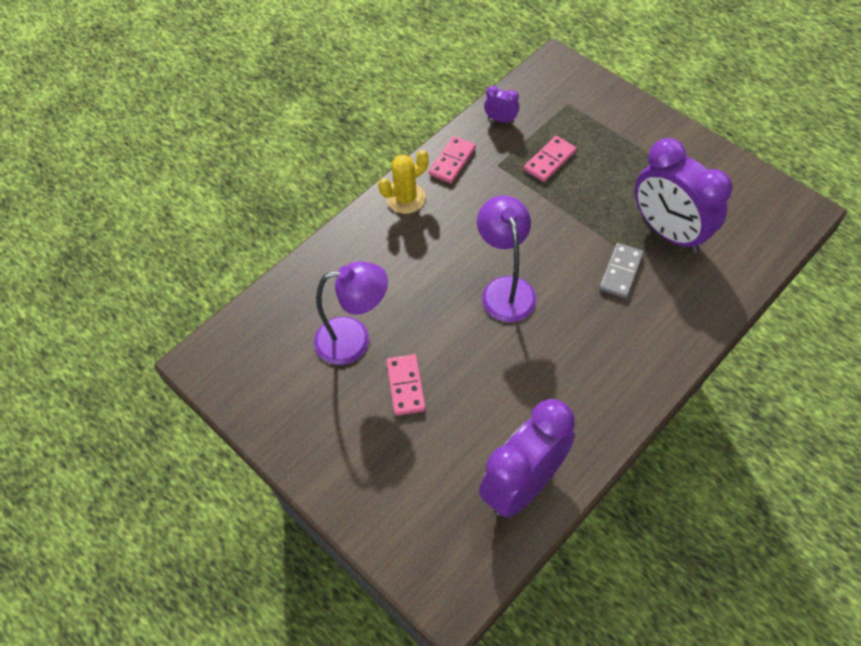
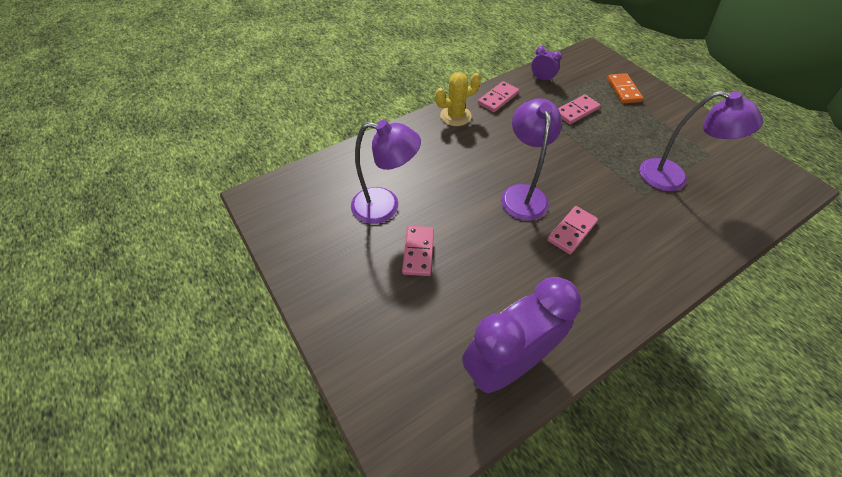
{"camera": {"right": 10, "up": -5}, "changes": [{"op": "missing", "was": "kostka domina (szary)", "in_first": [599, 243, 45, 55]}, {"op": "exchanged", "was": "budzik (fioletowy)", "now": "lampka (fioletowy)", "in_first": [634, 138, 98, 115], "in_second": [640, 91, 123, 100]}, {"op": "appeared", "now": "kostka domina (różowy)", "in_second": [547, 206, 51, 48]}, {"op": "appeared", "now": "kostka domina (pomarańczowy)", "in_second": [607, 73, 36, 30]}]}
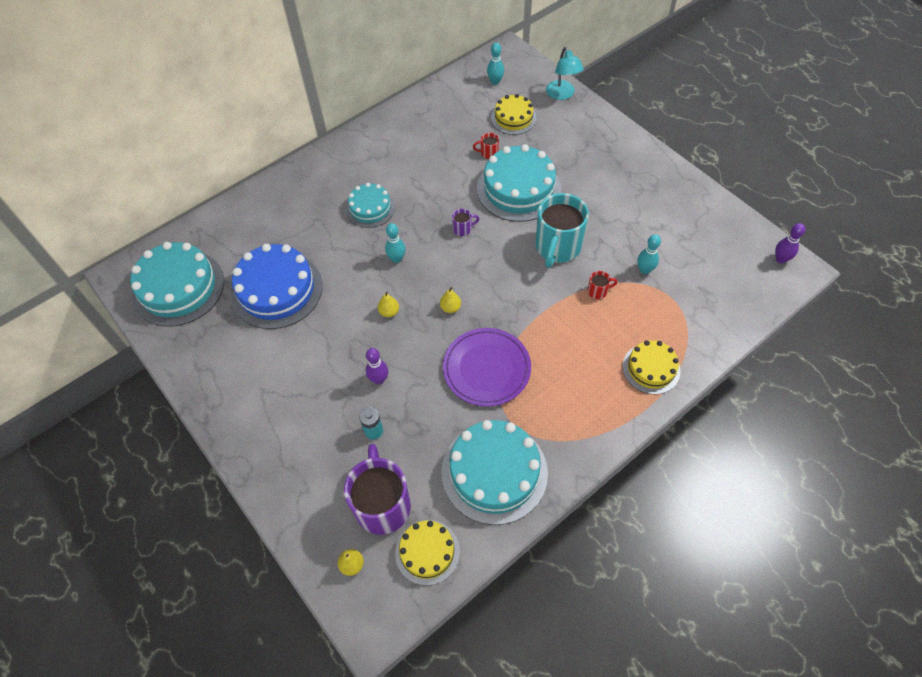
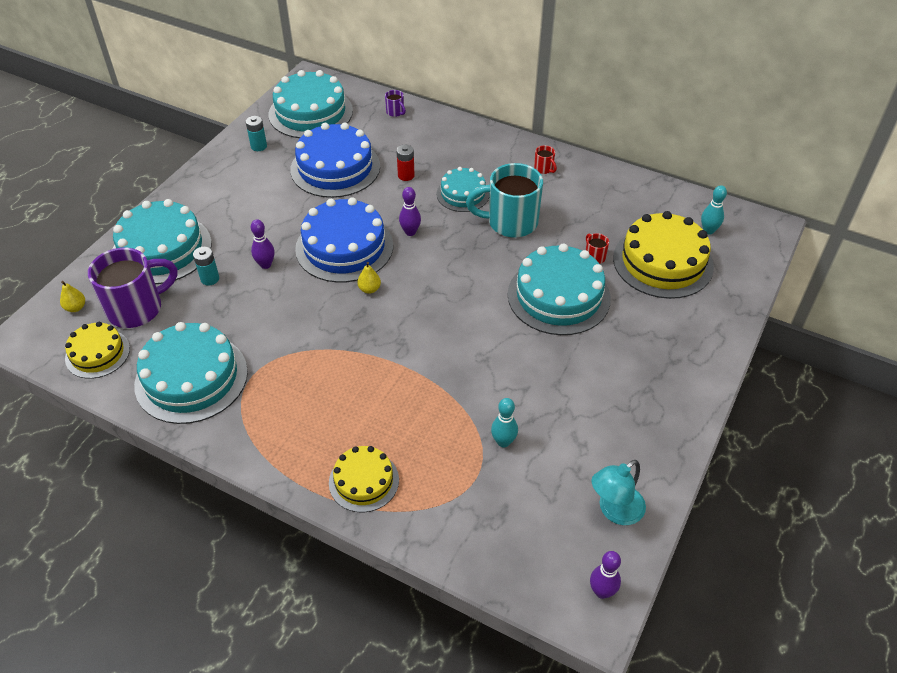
{"camera": {"right": 65, "up": -10}, "changes": [{"op": "exchanged", "was": "gruszka (żółty)", "now": "tort (niebieski)", "in_first": [378, 292, 21, 25], "in_second": [295, 197, 98, 86]}, {"op": "colour", "was": "kręgiel (turkusowy)", "now": "kręgiel (fioletowy)", "in_first": [385, 223, 21, 40], "in_second": [399, 187, 22, 49]}, {"op": "missing", "was": "talerz (fioletowy)", "in_first": [443, 328, 88, 78]}, {"op": "relocated", "was": "kubek (fioletowy)", "in_first": [452, 209, 27, 27], "in_second": [385, 90, 21, 27]}, {"op": "size", "was": "tort (żółty)", "in_first": [491, 94, 46, 41], "in_second": [613, 211, 101, 88], "ratio": 1.73}, {"op": "relocated", "was": "kubek (turkusowy)", "in_first": [536, 193, 53, 75], "in_second": [466, 163, 77, 75]}, {"op": "relocated", "was": "lampka (turkusowy)", "in_first": [546, 47, 38, 53], "in_second": [591, 460, 55, 65]}, {"op": "relocated", "was": "kubek (czerwony)", "in_first": [588, 271, 29, 28], "in_second": [534, 145, 23, 29]}, {"op": "appeared", "now": "tort (turkusowy)", "in_second": [113, 199, 99, 85]}, {"op": "appeared", "now": "bateria (turkusowy)", "in_second": [246, 116, 21, 35]}, {"op": "appeared", "now": "bateria (czerwony)", "in_second": [396, 145, 19, 36]}]}
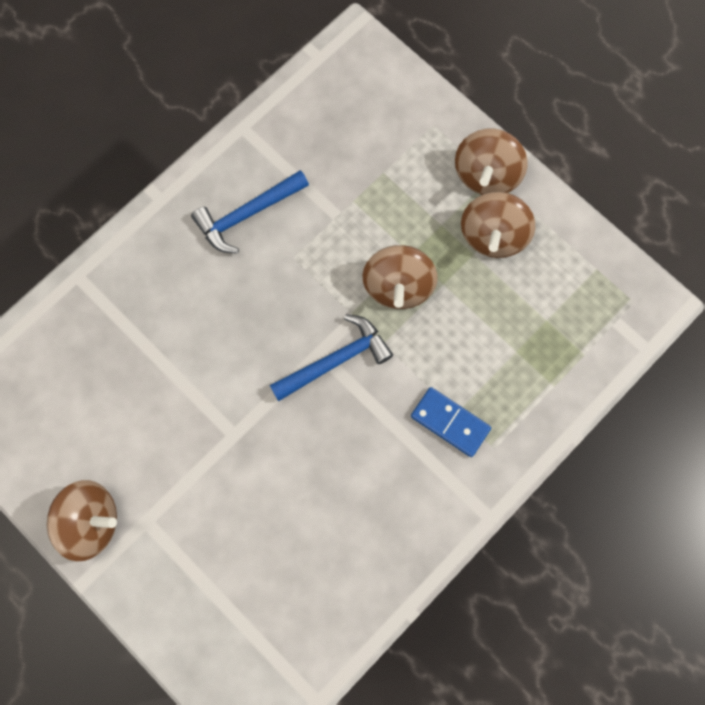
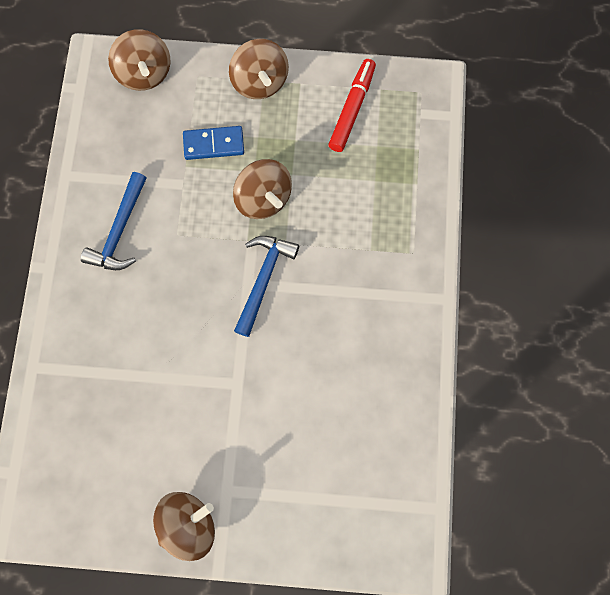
{"camera": {"right": -40, "up": 0}, "changes": [{"op": "relocated", "was": "kostka domina (niebieski)", "in_first": [411, 387, 80, 70], "in_second": [183, 126, 61, 34]}, {"op": "relocated", "was": "bączek (brązowy)", "in_first": [461, 192, 74, 66], "in_second": [108, 29, 62, 62]}, {"op": "appeared", "now": "flamaster (czerwony)", "in_second": [328, 59, 48, 93]}]}
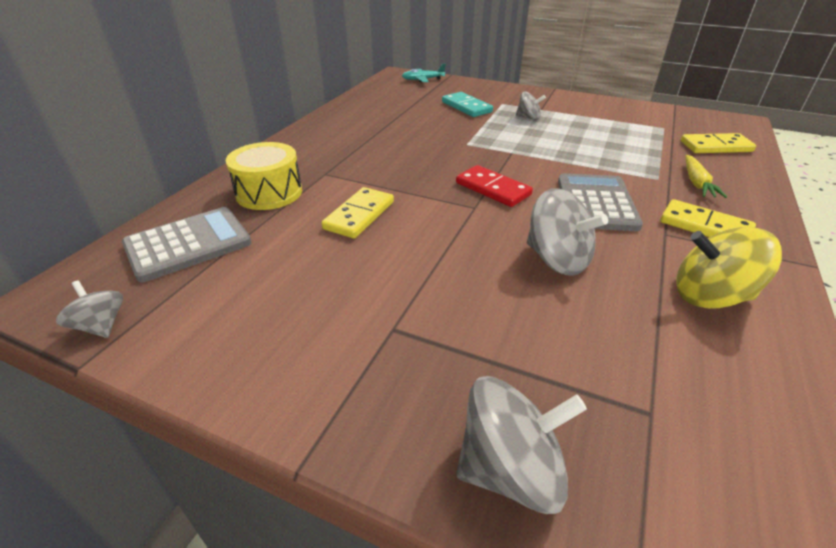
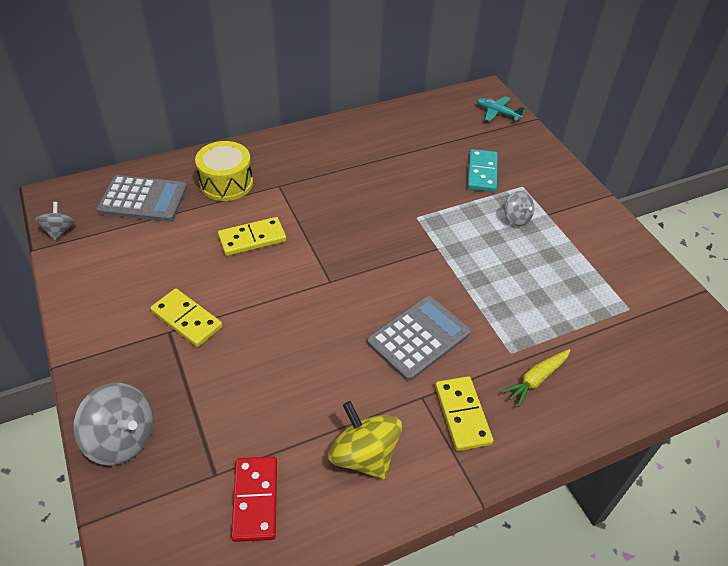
{"camera": {"right": 40, "up": 10}, "changes": [{"op": "relocated", "was": "kostka domina (czerwony)", "in_first": [456, 165, 77, 42], "in_second": [231, 456, 46, 86]}, {"op": "missing", "was": "bączek (szary)", "in_first": [527, 188, 81, 88]}, {"op": "relocated", "was": "kostka domina (żółty)", "in_first": [681, 133, 75, 20], "in_second": [150, 288, 73, 59]}]}
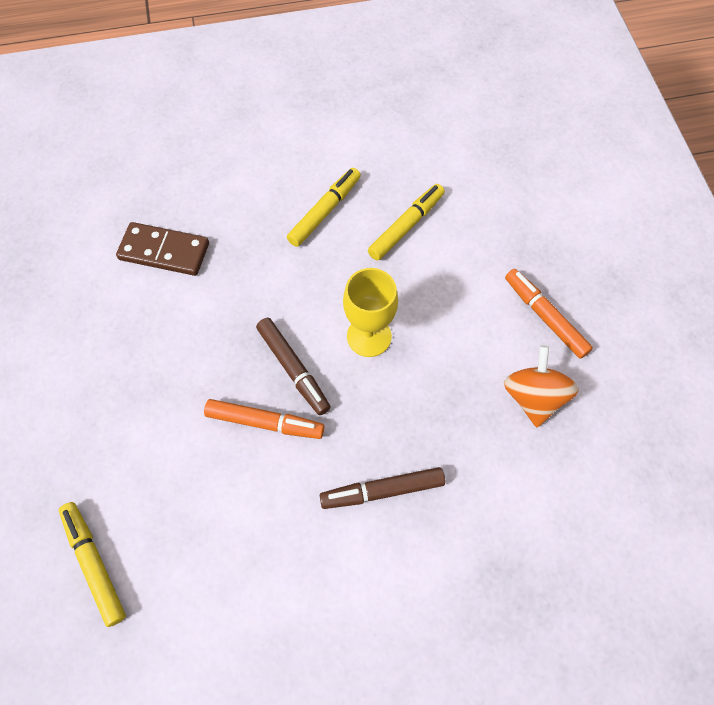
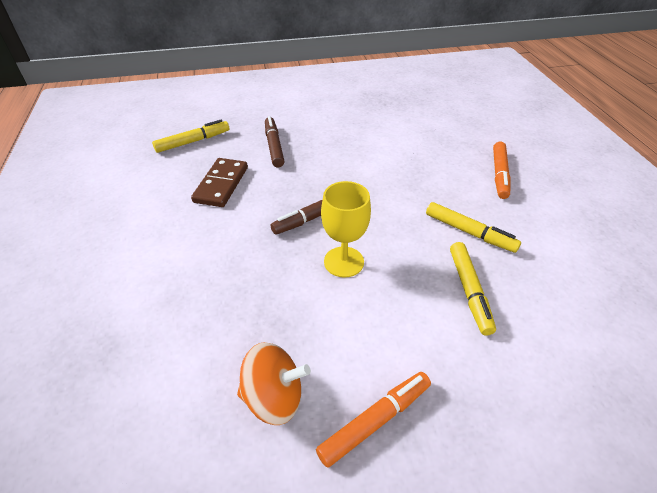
{"camera": {"right": 90, "up": -20}, "changes": [{"op": "relocated", "was": "kostka domina (brązowy)", "in_first": [116, 222, 93, 54], "in_second": [191, 158, 57, 49]}, {"op": "relocated", "was": "flamaster (pomarańczowy)", "in_first": [204, 399, 120, 40], "in_second": [493, 142, 18, 57]}, {"op": "relocated", "was": "flamaster (brązowy)", "in_first": [320, 467, 125, 42], "in_second": [265, 116, 20, 51]}, {"op": "spun", "was": "flamaster (żółty)", "in_first": [368, 184, 77, 77], "in_second": [450, 242, 46, 93], "clockwise": 45}]}
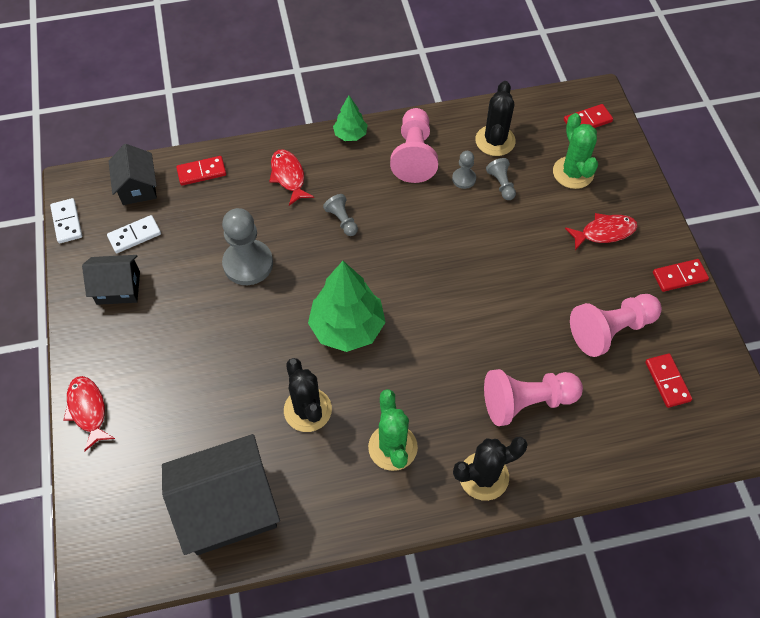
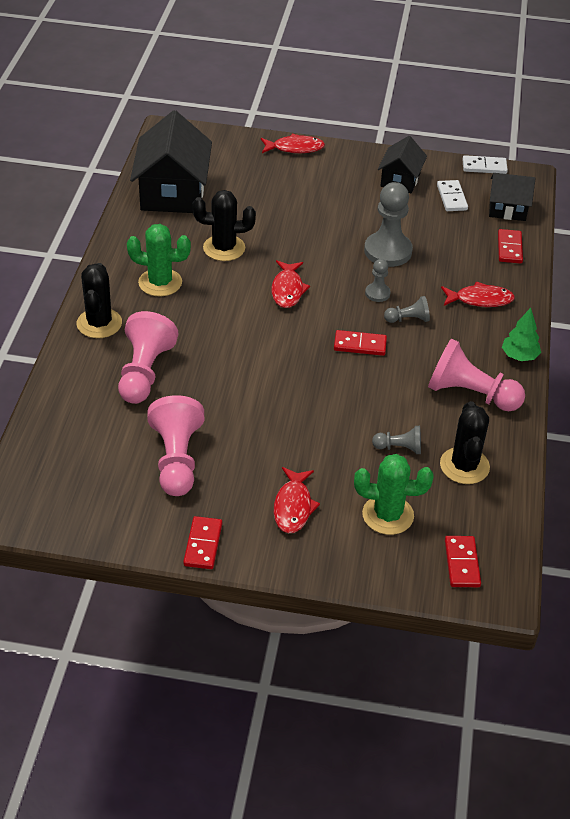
{"camera": {"right": 110, "up": -15}, "changes": [{"op": "exchanged", "was": "drzewko (zielony)", "now": "ryba (czerwony)", "in_first": [308, 261, 78, 91], "in_second": [271, 260, 39, 48]}, {"op": "relocated", "was": "pionek (szary)", "in_first": [452, 151, 24, 38], "in_second": [365, 259, 26, 43]}, {"op": "spun", "was": "kaktus (czarny)", "in_first": [475, 81, 41, 75], "in_second": [440, 401, 50, 83], "clockwise": 60}, {"op": "relocated", "was": "kostka domina (czerwony)", "in_first": [645, 353, 47, 55], "in_second": [334, 330, 53, 26]}]}
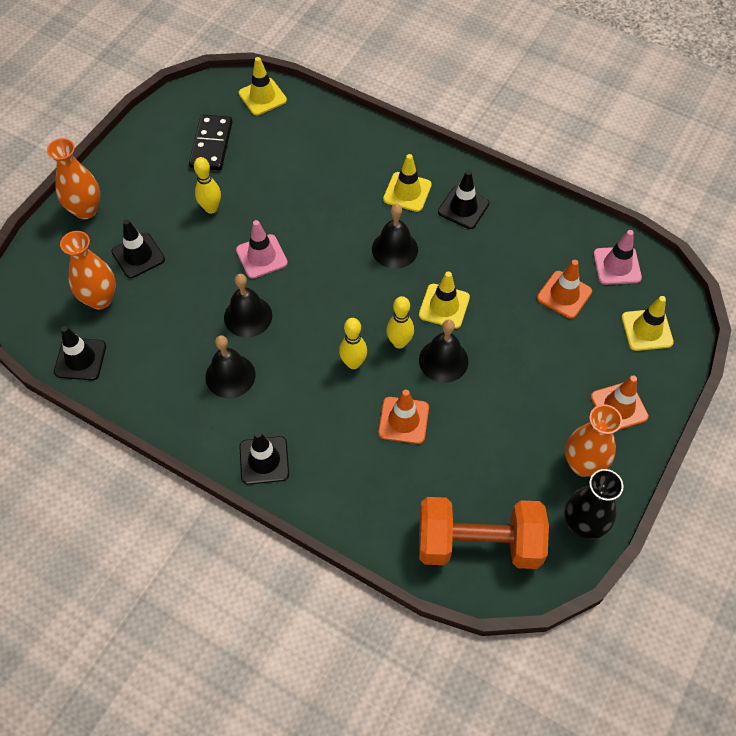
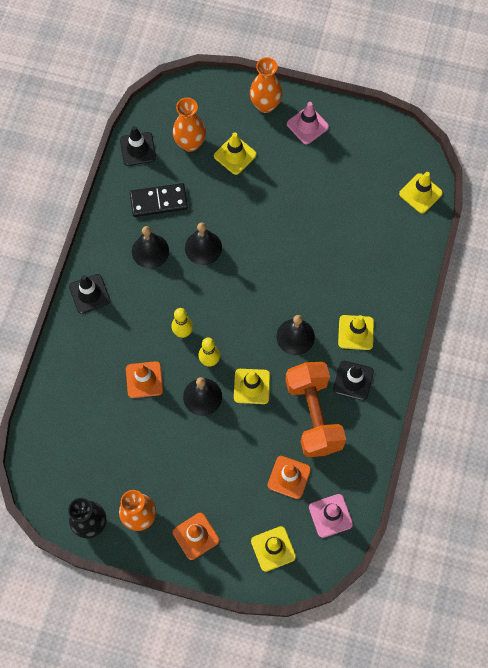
{"camera": {"right": 75, "up": 10}, "changes": [{"op": "colour", "was": "pachołek (czarny)", "now": "pachołek (żółty)", "in_first": [111, 219, 54, 59], "in_second": [214, 132, 43, 43]}, {"op": "relocated", "was": "kostka domina (czarny)", "in_first": [189, 115, 44, 55], "in_second": [130, 183, 58, 34]}, {"op": "missing", "was": "kręgiel (żółty)", "in_first": [194, 157, 27, 57]}, {"op": "relocated", "was": "pachołek (różowy)", "in_first": [236, 220, 52, 59], "in_second": [287, 102, 42, 43]}, {"op": "relocated", "was": "hantel (pomarańczowy)", "in_first": [419, 497, 130, 72], "in_second": [285, 362, 61, 95]}]}
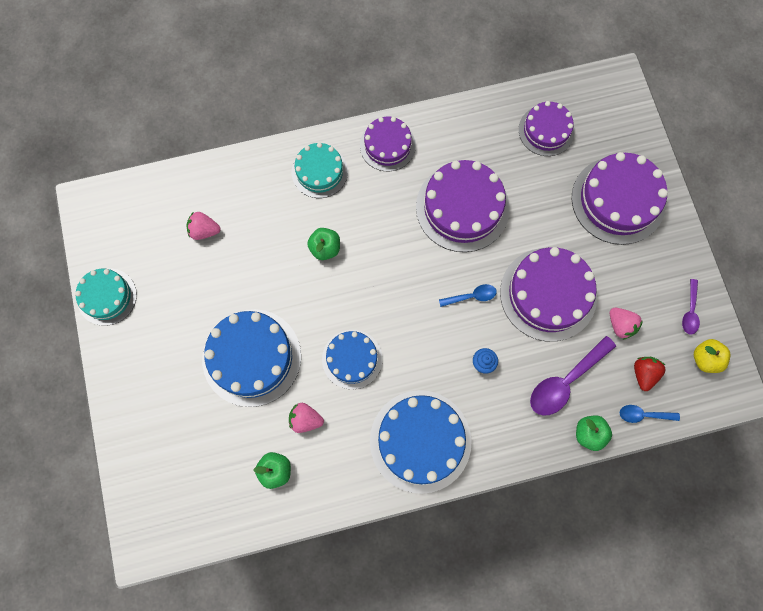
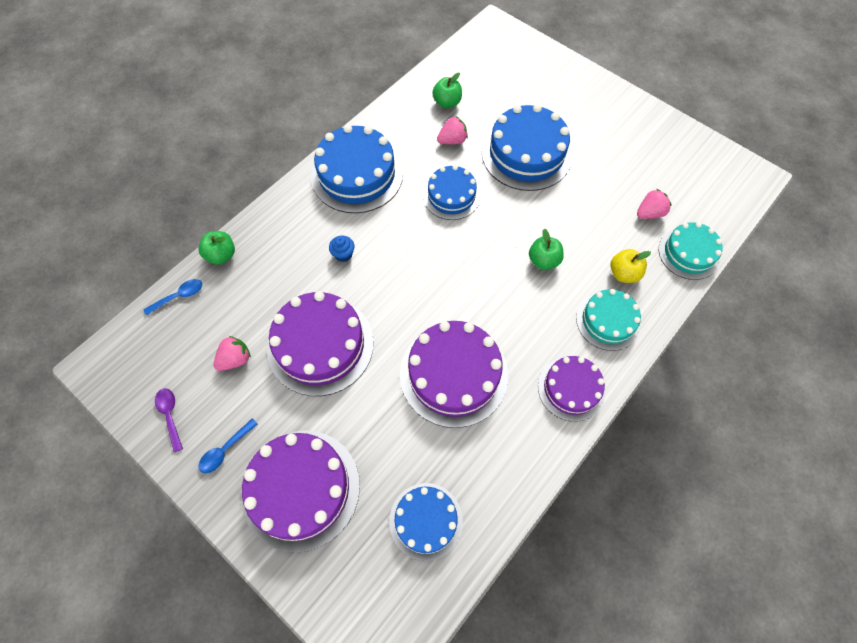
{"camera": {"right": 145, "up": -10}, "changes": [{"op": "relocated", "was": "tort (turkusowy)", "in_first": [75, 269, 62, 57], "in_second": [659, 222, 64, 58]}, {"op": "relocated", "was": "łyżka (niebieski)", "in_first": [439, 284, 58, 23], "in_second": [198, 418, 60, 55]}, {"op": "colour", "was": "tort (fioletowy)", "now": "tort (niebieski)", "in_first": [519, 101, 55, 55], "in_second": [389, 483, 74, 78]}, {"op": "missing", "was": "łyżka (fioletowy)", "in_first": [530, 336, 86, 80]}, {"op": "spun", "was": "truskawka (różowy)", "in_first": [610, 308, 33, 32], "in_second": [214, 336, 37, 35], "clockwise": 120}, {"op": "missing", "was": "truskawka (czerwony)", "in_first": [634, 357, 32, 34]}, {"op": "relocated", "was": "jabłko (żółty)", "in_first": [694, 339, 37, 34], "in_second": [610, 249, 41, 34]}]}
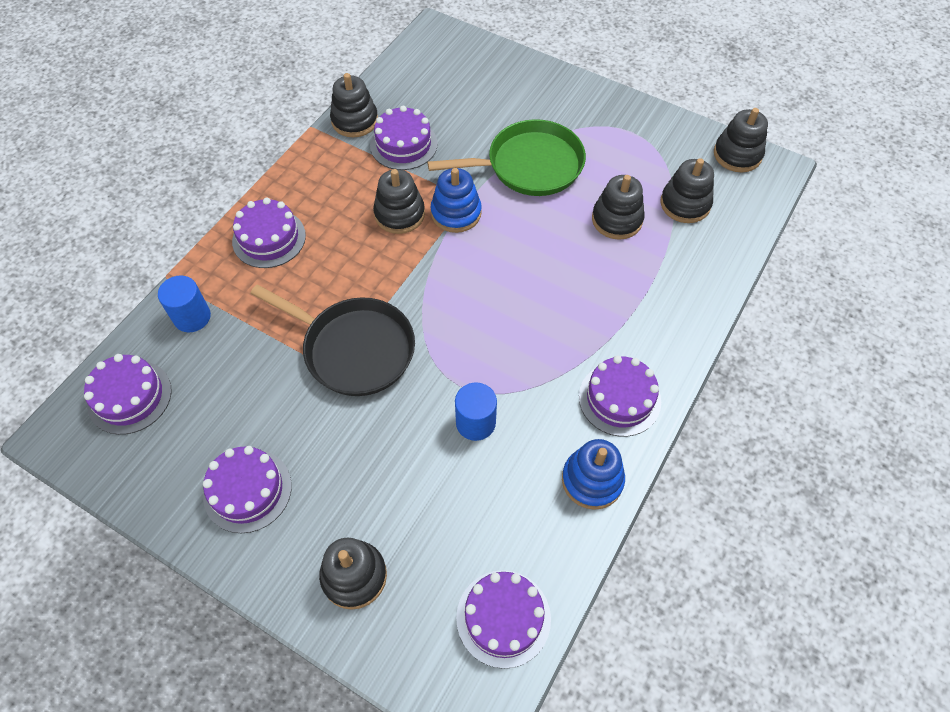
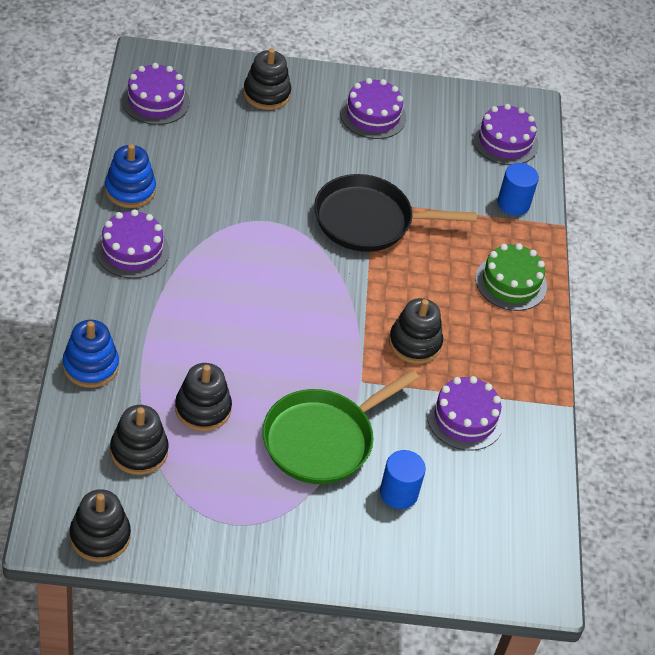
{"camera": {"right": 145, "up": -10}, "changes": [{"op": "colour", "was": "tort (fioletowy)", "now": "tort (zielony)", "in_first": [232, 197, 74, 71], "in_second": [475, 243, 72, 68]}, {"op": "missing", "was": "zabawka nakładanka (czarny)", "in_first": [330, 73, 48, 64]}, {"op": "relocated", "was": "zabawka nakładanka (niebieski)", "in_first": [430, 168, 52, 65], "in_second": [63, 320, 56, 68]}, {"op": "relocated", "was": "walec (niebieski)", "in_first": [455, 383, 42, 58], "in_second": [380, 450, 46, 59]}]}
